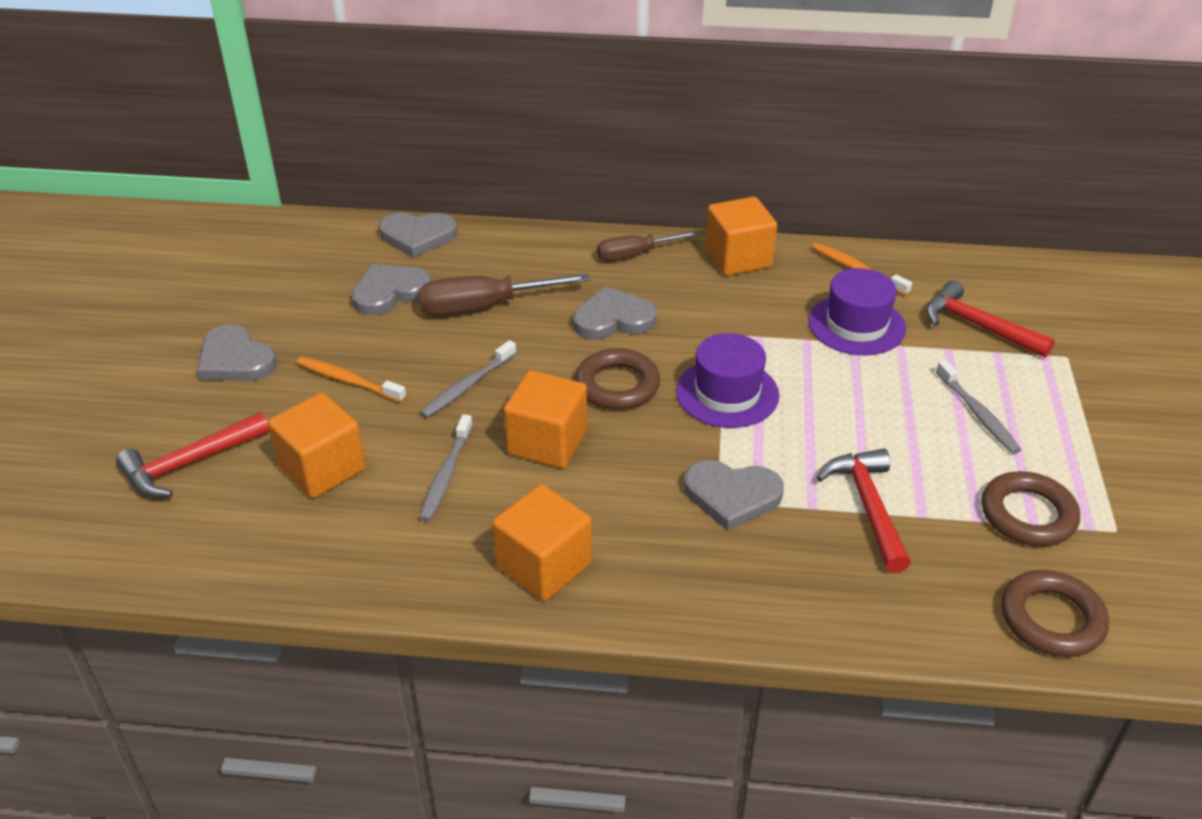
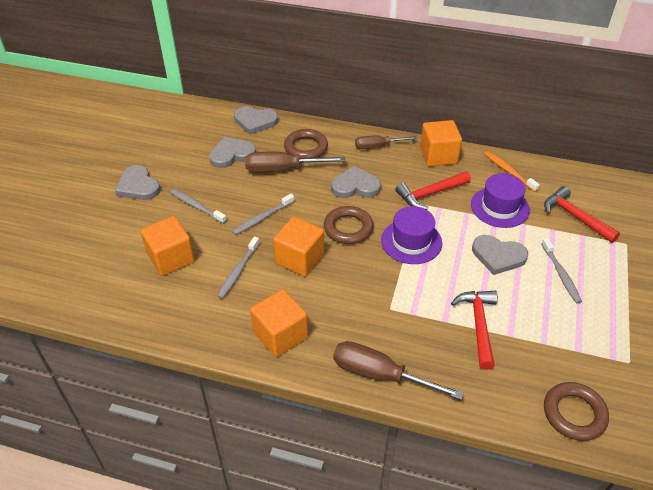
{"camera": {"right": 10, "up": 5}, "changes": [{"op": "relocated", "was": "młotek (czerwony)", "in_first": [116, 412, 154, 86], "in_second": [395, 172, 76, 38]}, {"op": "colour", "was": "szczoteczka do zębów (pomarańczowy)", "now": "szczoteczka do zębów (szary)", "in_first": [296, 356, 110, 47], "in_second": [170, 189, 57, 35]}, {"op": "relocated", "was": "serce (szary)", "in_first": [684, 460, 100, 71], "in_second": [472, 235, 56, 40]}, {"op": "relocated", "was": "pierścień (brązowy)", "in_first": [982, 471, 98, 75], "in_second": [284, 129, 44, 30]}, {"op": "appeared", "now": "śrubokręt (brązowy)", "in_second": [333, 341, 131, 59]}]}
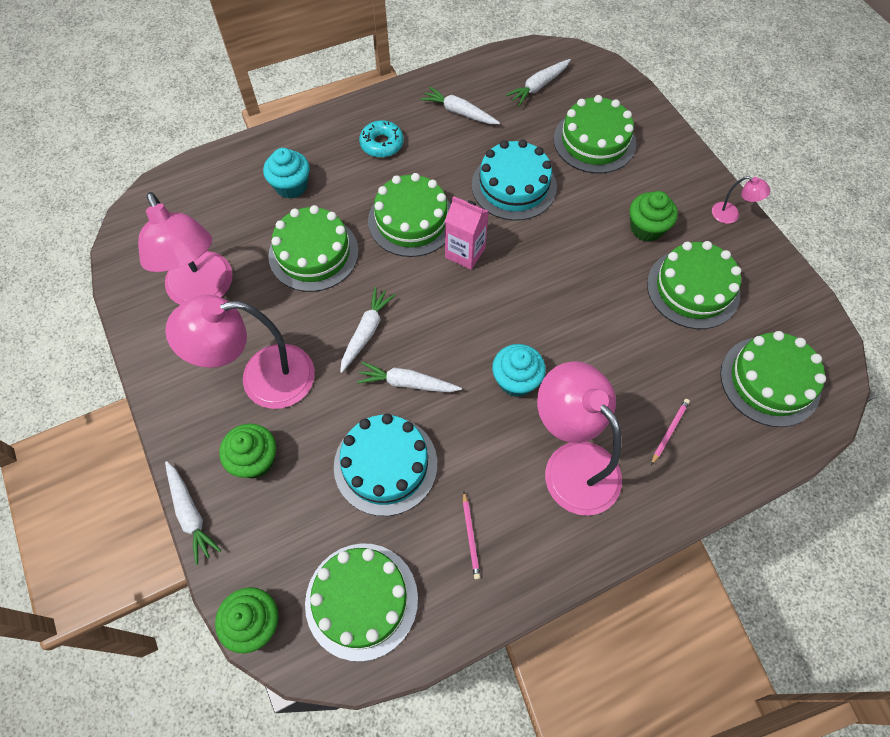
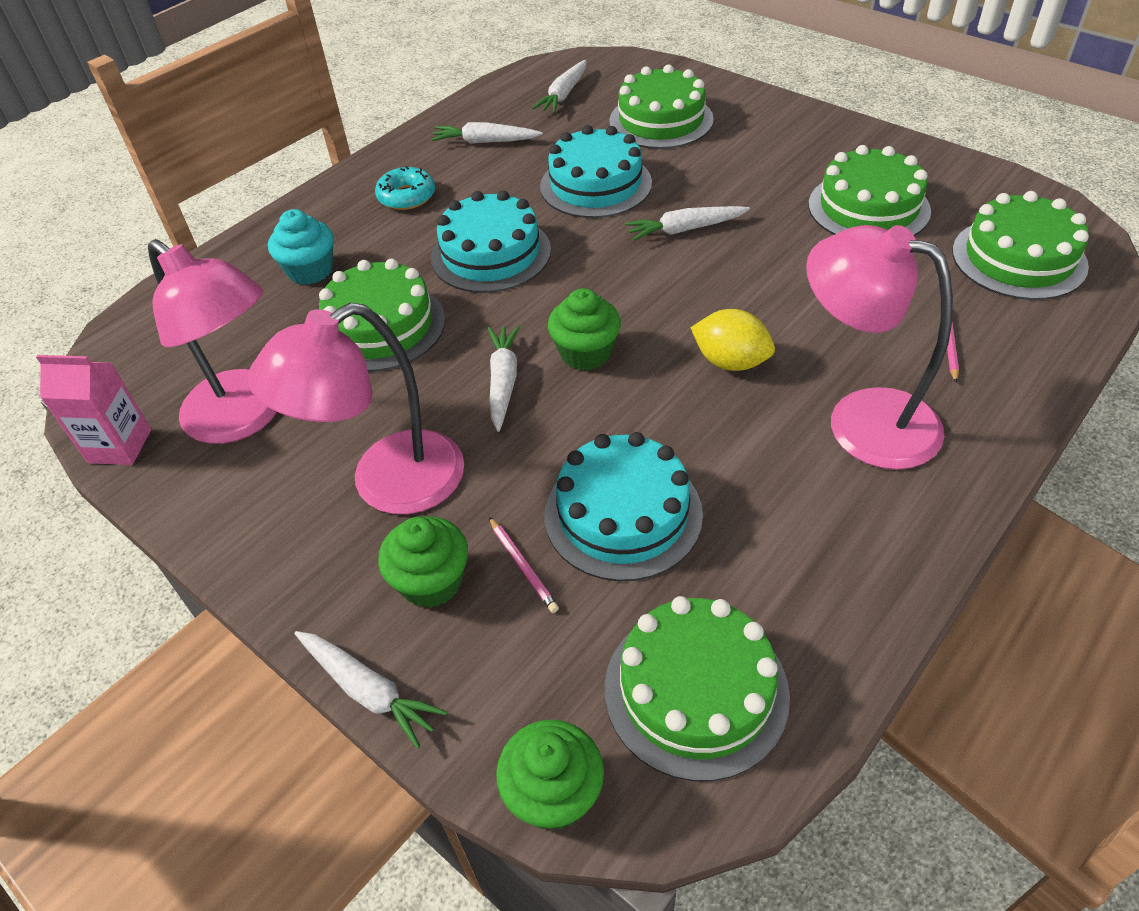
{"camera": {"right": -20, "up": -15}, "changes": [{"op": "relocated", "was": "marchewka (biały)", "in_first": [357, 362, 105, 30], "in_second": [625, 206, 125, 35]}, {"op": "colour", "was": "tort (zielony)", "now": "tort (turkusowy)", "in_first": [368, 173, 83, 84], "in_second": [431, 190, 120, 103]}, {"op": "relocated", "was": "karton mleka (różowy)", "in_first": [445, 196, 44, 74], "in_second": [36, 355, 115, 110]}, {"op": "relocated", "was": "ołówek (różowy)", "in_first": [463, 492, 17, 88], "in_second": [489, 517, 70, 96]}, {"op": "exchanged", "was": "muffinka (turkusowy)", "now": "cytryna (żółty)", "in_first": [492, 344, 54, 53], "in_second": [691, 309, 84, 62]}, {"op": "relocated", "was": "muffinka (zielony)", "in_first": [629, 191, 49, 51], "in_second": [548, 288, 73, 83]}, {"op": "missing", "was": "lampka (różowy)", "in_first": [712, 176, 59, 48]}]}
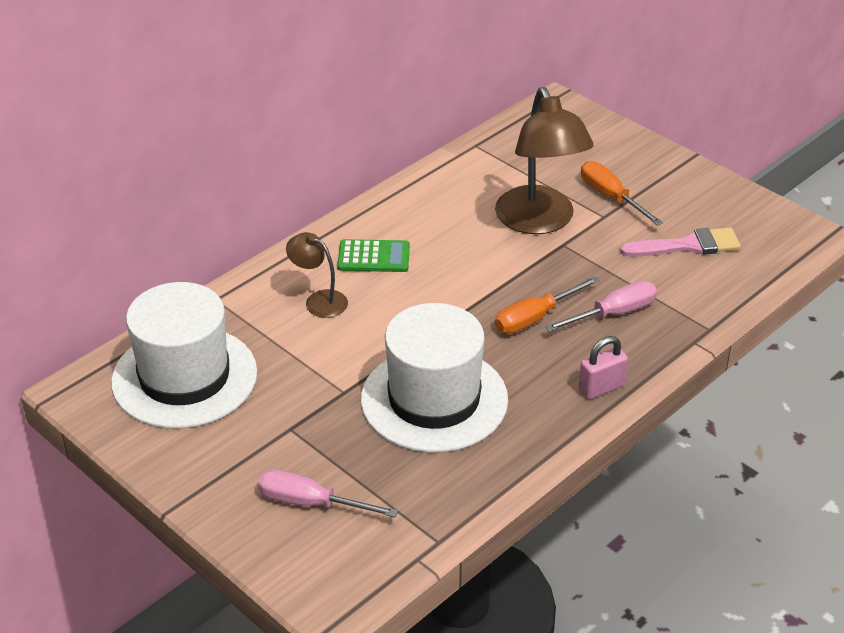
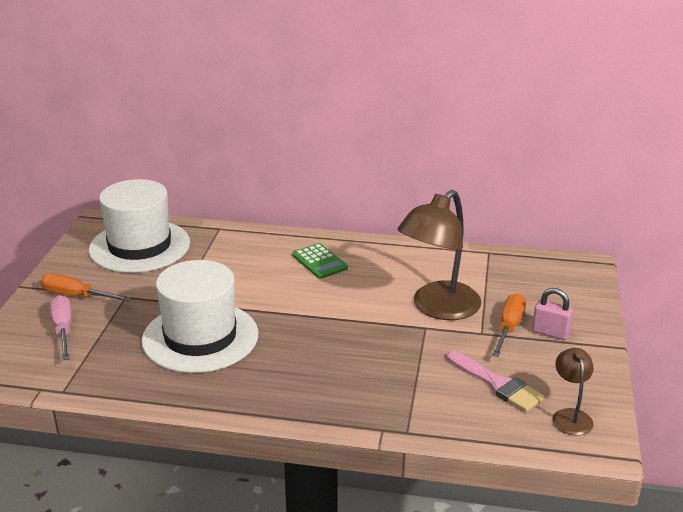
{"camera": {"right": 55, "up": -10}, "changes": [{"op": "relocated", "was": "lampka (brązowy)", "in_first": [286, 232, 62, 86], "in_second": [553, 348, 41, 88]}, {"op": "relocated", "was": "śrubokręt (pomarańczowy)", "in_first": [495, 276, 105, 58], "in_second": [41, 273, 90, 28]}, {"op": "missing", "was": "śrubokręt (różowy)", "in_first": [545, 281, 112, 51]}, {"op": "relocated", "was": "kłódka (różowy)", "in_first": [579, 336, 49, 63], "in_second": [532, 288, 41, 52]}]}
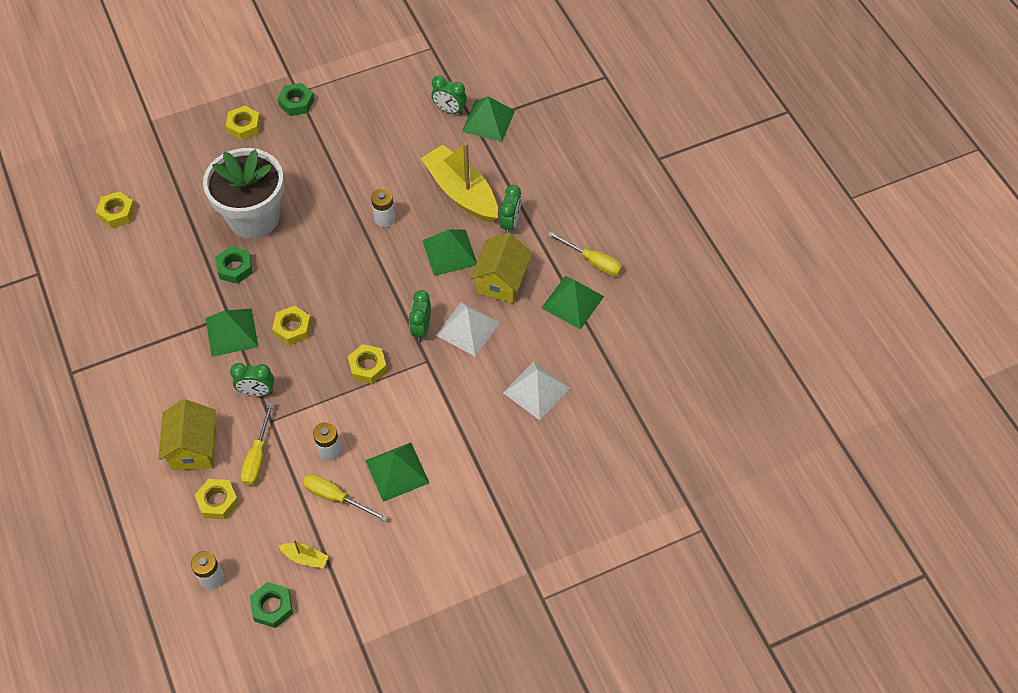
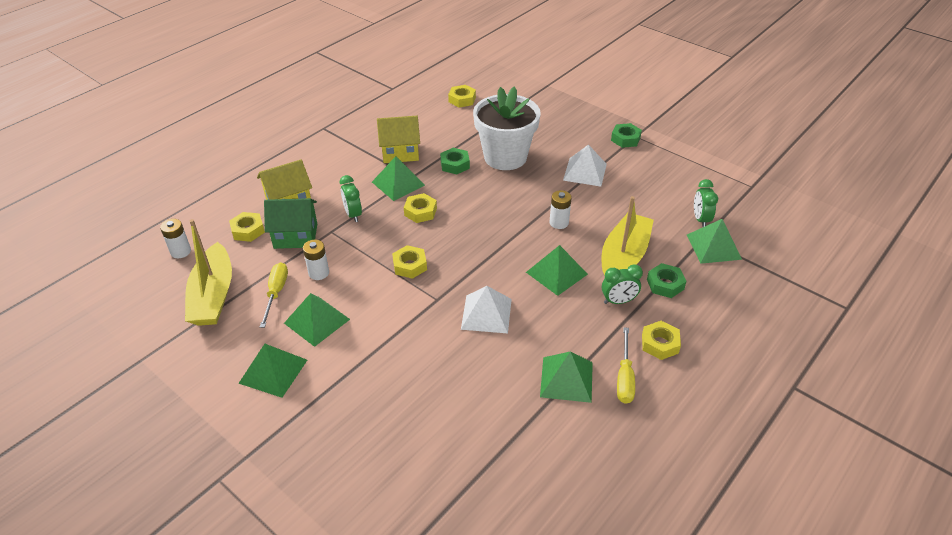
{"camera": {"right": 65, "up": -15}, "changes": [{"op": "relocated", "was": "nakrętka (żółty)", "in_first": [226, 106, 35, 34], "in_second": [642, 321, 39, 39]}, {"op": "exchanged", "was": "śrubokręt (żółty)", "now": "domek (zielony)", "in_first": [241, 402, 33, 84], "in_second": [264, 198, 53, 51]}, {"op": "relocated", "was": "nakrętka (zielony)", "in_first": [250, 582, 43, 46], "in_second": [647, 263, 39, 35]}, {"op": "size", "was": "łódka (żółty)", "in_first": [279, 539, 50, 29], "in_second": [185, 219, 47, 107], "ratio": 2.39}, {"op": "missing", "was": "budzik (zielony)", "in_first": [409, 290, 22, 51]}, {"op": "relocated", "was": "domek (żółty)", "in_first": [470, 233, 62, 70], "in_second": [377, 116, 43, 47]}, {"op": "relocated", "was": "piramida (biały)", "in_first": [503, 361, 67, 59], "in_second": [563, 144, 44, 42]}, {"op": "appeared", "now": "piramida (zielony)", "in_second": [238, 344, 69, 54]}]}
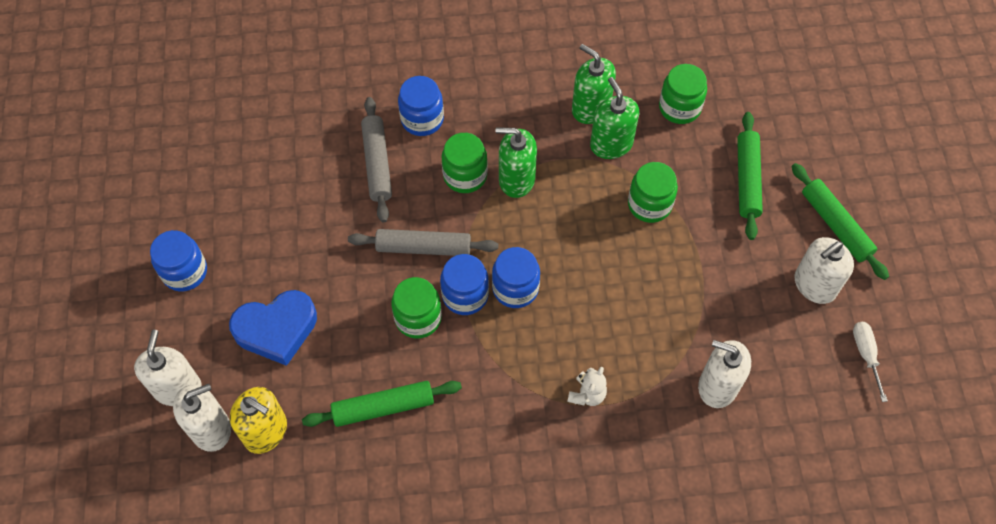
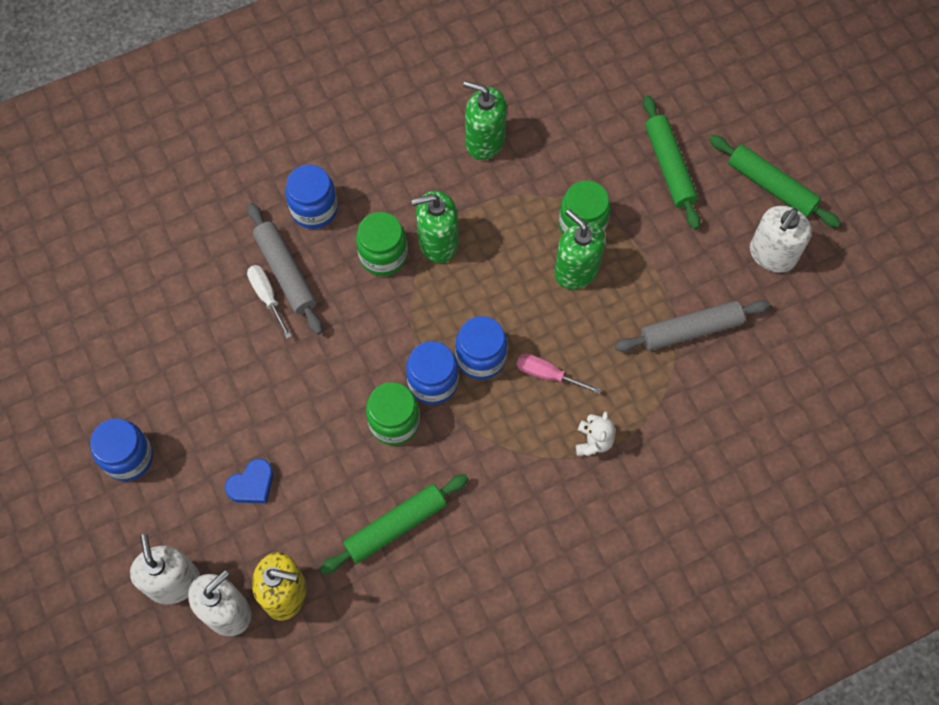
{"camera": {"right": -20, "up": 5}, "changes": [{"op": "size", "was": "serce (niebieski)", "in_first": [229, 290, 88, 76], "in_second": [225, 458, 48, 46], "ratio": 0.55}, {"op": "relocated", "was": "wałek do ciasta (szary)", "in_first": [348, 229, 150, 27], "in_second": [615, 300, 155, 52]}, {"op": "relocated", "was": "dozownik mydła (zielony)", "in_first": [590, 77, 49, 82], "in_second": [554, 209, 52, 80]}, {"op": "missing", "was": "słoik (zielony)", "in_first": [659, 64, 48, 60]}, {"op": "missing", "was": "dozownik mydła (biały)", "in_first": [698, 340, 53, 68]}, {"op": "relocated", "was": "śrubokręt (biały)", "in_first": [853, 322, 35, 80], "in_second": [247, 265, 45, 74]}, {"op": "appeared", "now": "śrubokręt (różowy)", "in_second": [516, 353, 85, 41]}]}
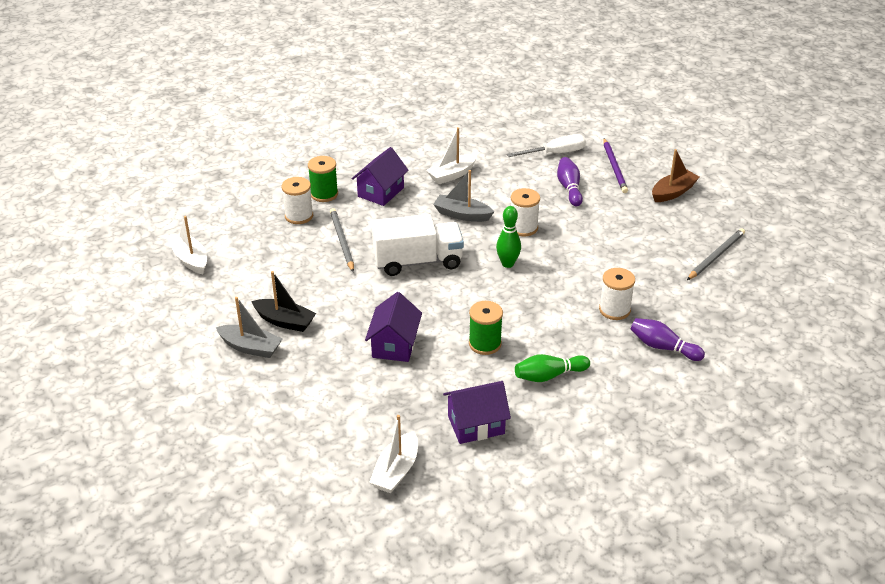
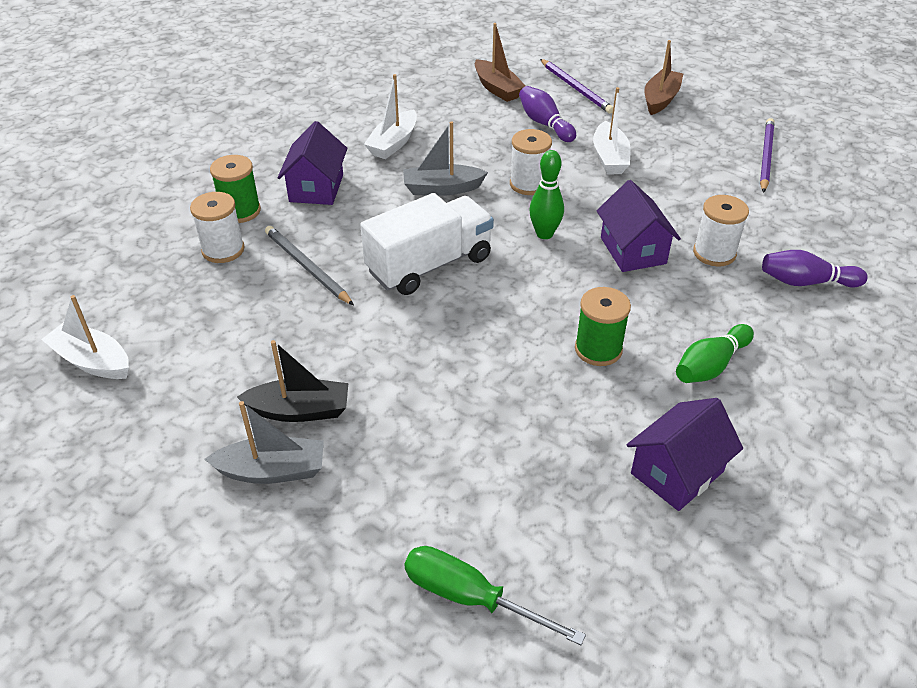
{"camera": {"right": -25, "up": 5}, "changes": [{"op": "relocated", "was": "domek (fioletowy)", "in_first": [365, 292, 57, 70], "in_second": [597, 180, 84, 92]}, {"op": "relocated", "was": "łódka (biały)", "in_first": [369, 415, 49, 78], "in_second": [593, 87, 37, 87]}, {"op": "exchanged", "was": "śrubokręt (biały)", "now": "łódka (brązowy)", "in_first": [507, 134, 79, 23], "in_second": [475, 23, 50, 79]}, {"op": "colour", "was": "ołówek (szary)", "now": "ołówek (fioletowy)", "in_first": [687, 228, 58, 52], "in_second": [760, 118, 14, 75]}, {"op": "appeared", "now": "śrubokręt (zielony)", "in_second": [404, 546, 182, 99]}]}
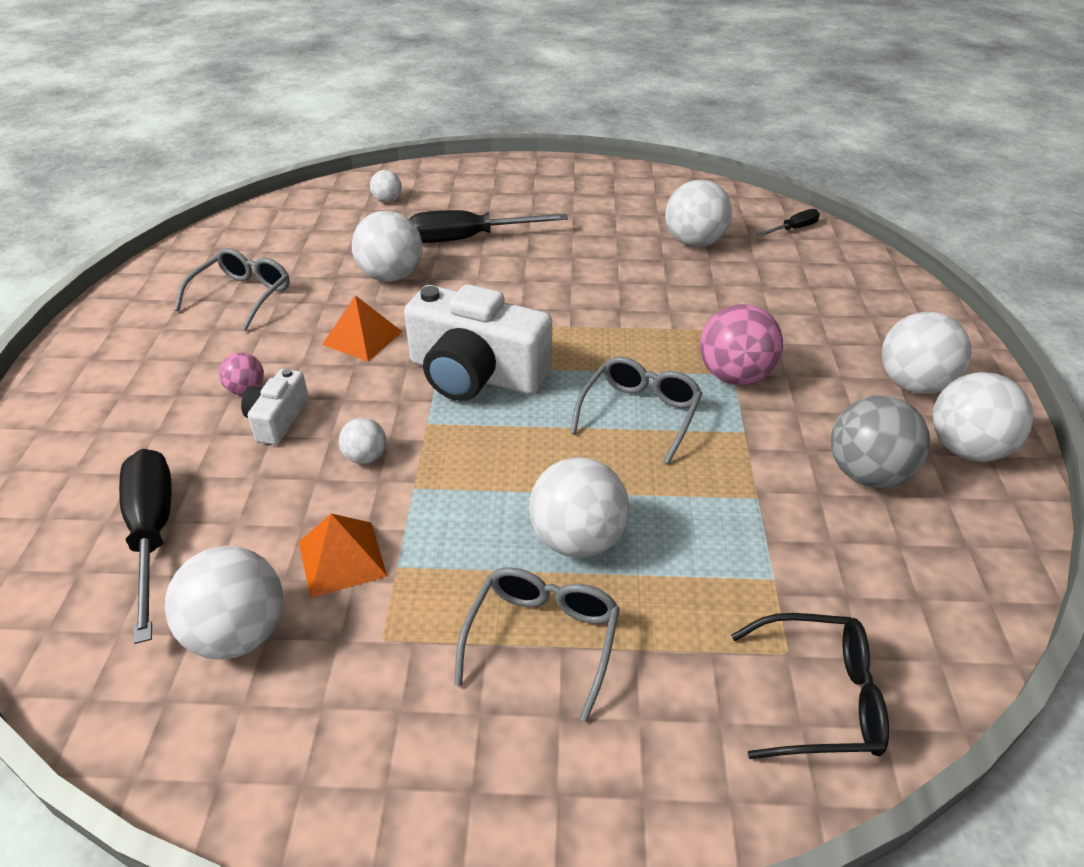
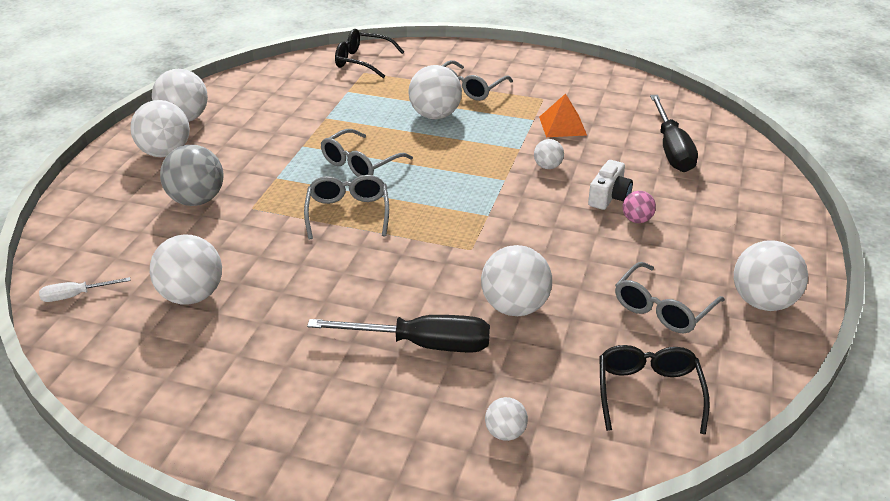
{"camera": {"right": -165, "up": -5}, "changes": [{"op": "relocated", "was": "piłka (biały)", "in_first": [165, 546, 118, 114], "in_second": [734, 240, 74, 71]}, {"op": "missing", "was": "piramida (pomarańczowy)", "in_first": [322, 295, 80, 67]}, {"op": "missing", "was": "aparat fotograficzny (biały)", "in_first": [404, 284, 148, 117]}, {"op": "missing", "was": "piłka (różowy)", "in_first": [700, 304, 83, 81]}, {"op": "colour", "was": "śrubokręt (czarny)", "now": "śrubokręt (biały)", "in_first": [756, 209, 64, 28], "in_second": [39, 277, 91, 25]}, {"op": "relocated", "was": "piłka (szary)", "in_first": [831, 396, 99, 92], "in_second": [160, 145, 64, 61]}, {"op": "appeared", "now": "okulary (szary)", "in_second": [304, 175, 85, 65]}, {"op": "appeared", "now": "okulary (czarny)", "in_second": [599, 345, 111, 89]}]}
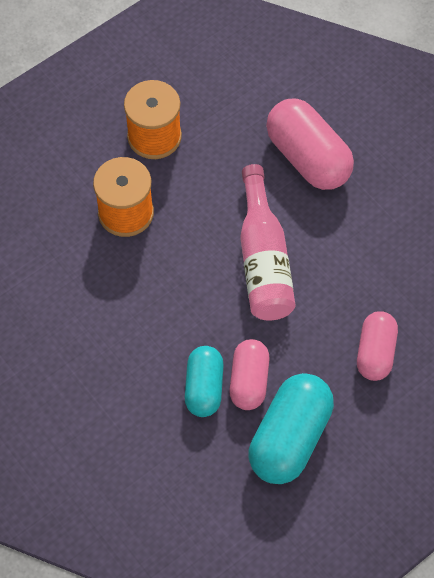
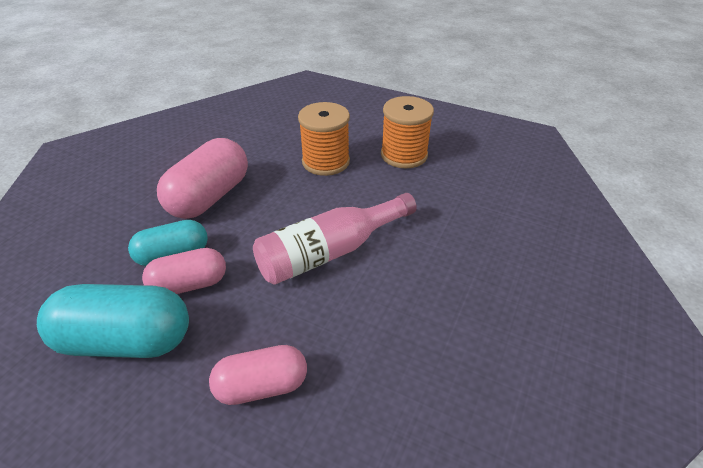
{"camera": {"right": 65, "up": -20}, "changes": [{"op": "relocated", "was": "kapsułka (różowy)", "in_first": [266, 98, 88, 92], "in_second": [157, 138, 91, 81]}]}
